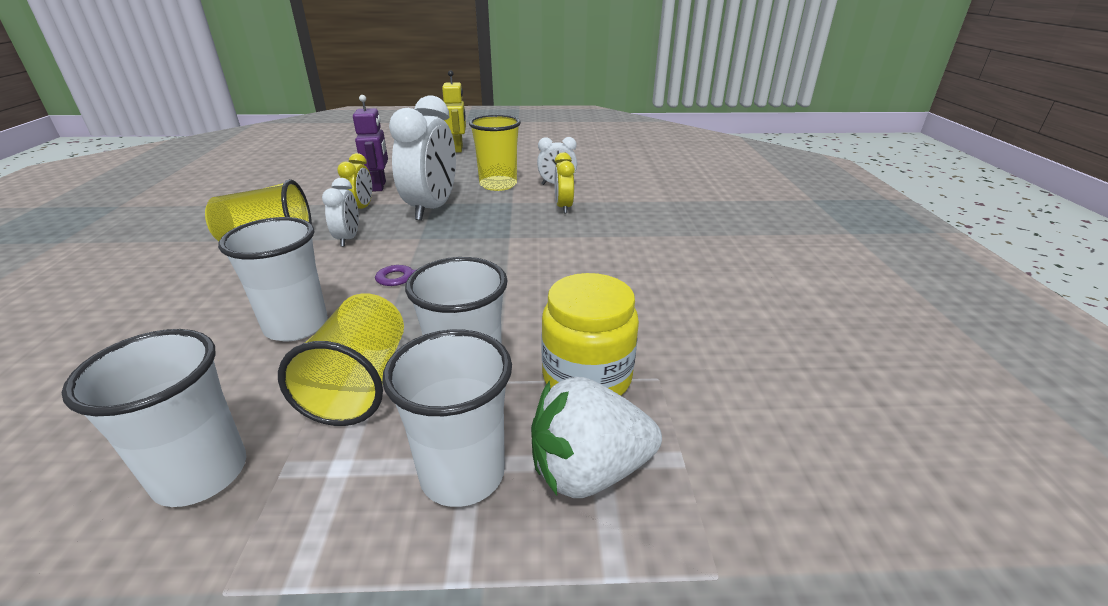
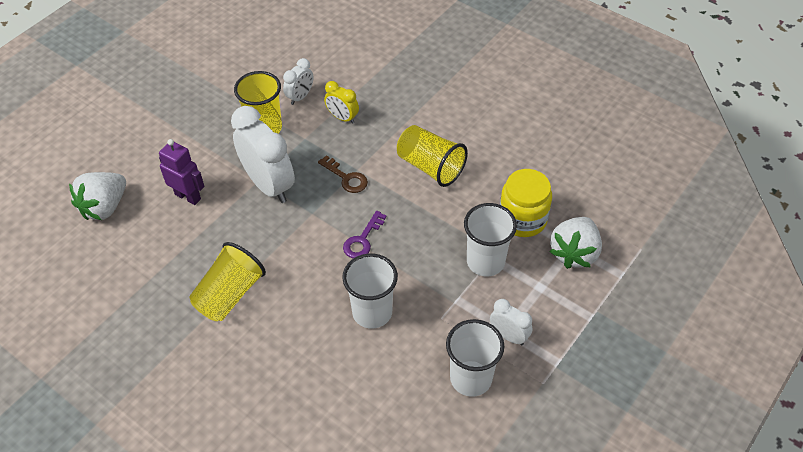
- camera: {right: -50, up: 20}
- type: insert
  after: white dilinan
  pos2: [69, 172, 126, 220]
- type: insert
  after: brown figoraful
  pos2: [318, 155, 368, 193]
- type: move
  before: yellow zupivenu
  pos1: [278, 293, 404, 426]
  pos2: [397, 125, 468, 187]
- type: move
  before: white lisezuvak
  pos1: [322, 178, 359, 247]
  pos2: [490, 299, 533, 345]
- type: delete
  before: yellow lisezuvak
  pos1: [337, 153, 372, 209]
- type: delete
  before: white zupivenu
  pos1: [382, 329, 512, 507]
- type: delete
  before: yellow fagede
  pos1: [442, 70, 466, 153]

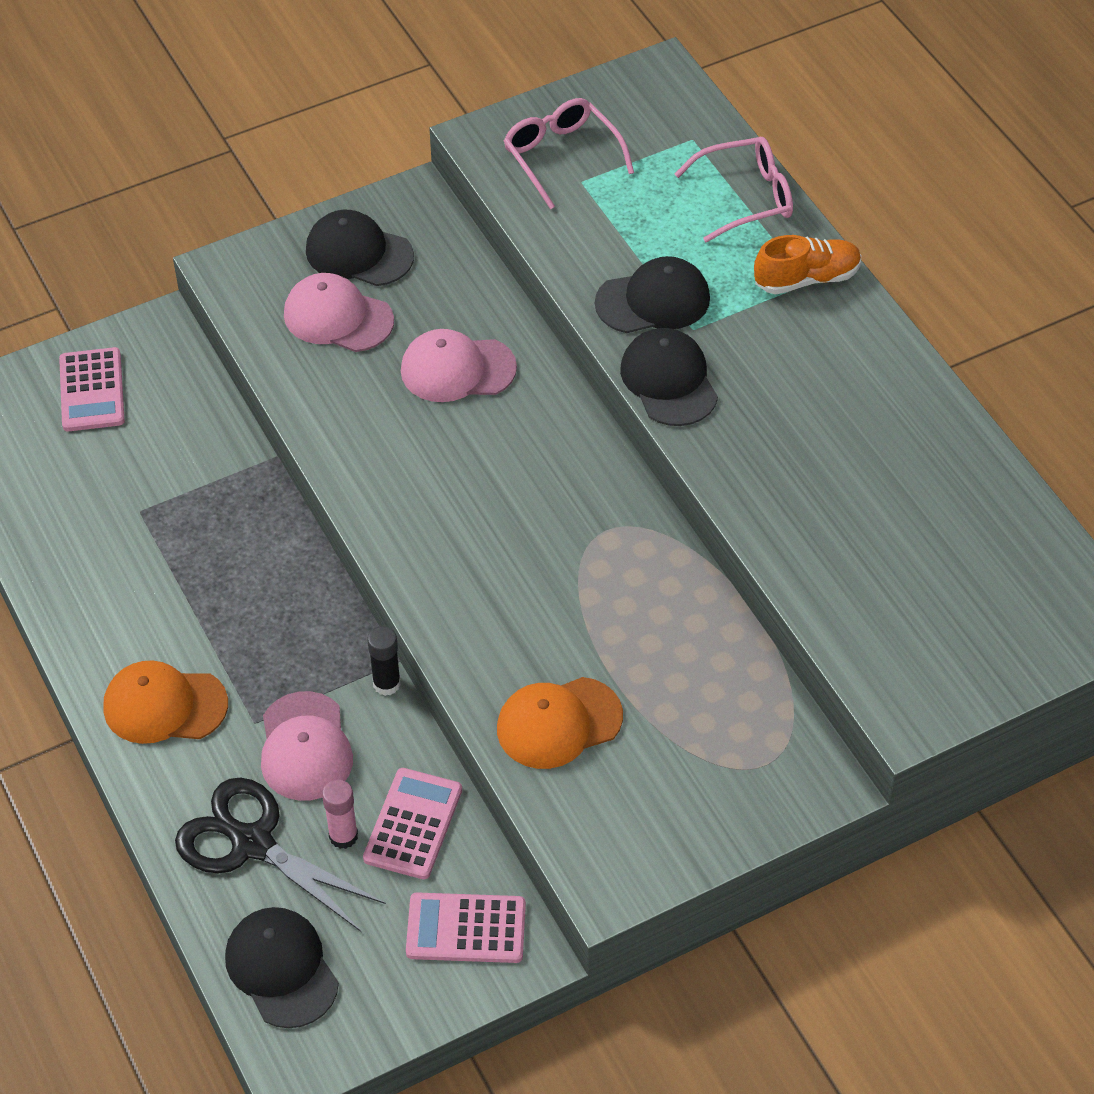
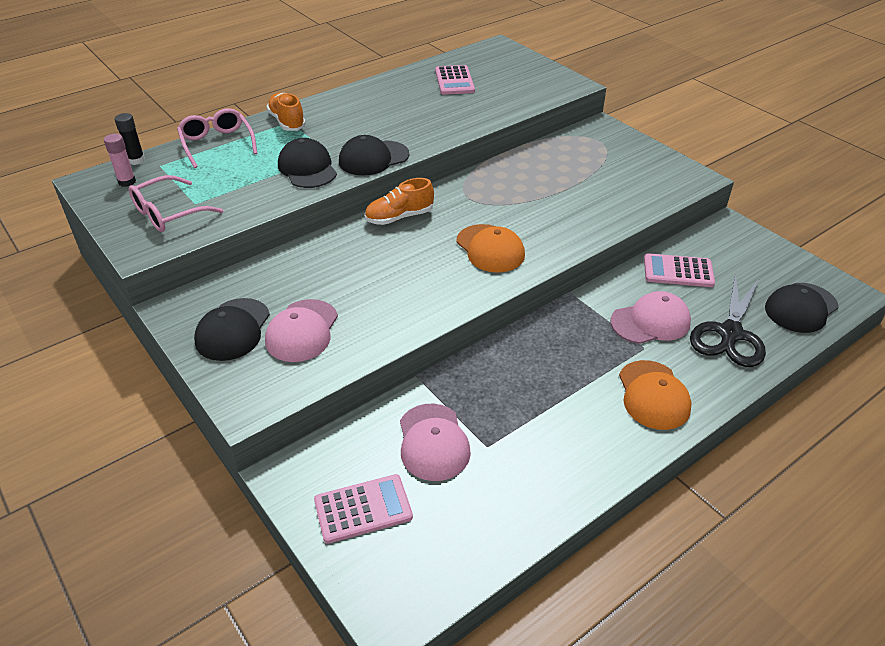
- camera: {right: -100, up: -10}
- type: move
  before: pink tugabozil
  pos1: [322, 780, 358, 849]
  pos2: [104, 134, 136, 187]
- type: move
  before: black tugabozil
  pos1: [367, 626, 401, 696]
  pos2: [114, 113, 145, 165]
- type: insert
  after: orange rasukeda
  pos2: [365, 178, 434, 225]
- type: move
  before: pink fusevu
  pos1: [401, 329, 517, 402]
  pos2: [400, 404, 471, 481]
- type: move
  before: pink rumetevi
  pos1: [406, 892, 526, 963]
  pos2: [435, 65, 475, 95]
- type: move
  before: orange fusevu
  pos1: [497, 677, 623, 769]
  pos2: [456, 224, 525, 273]

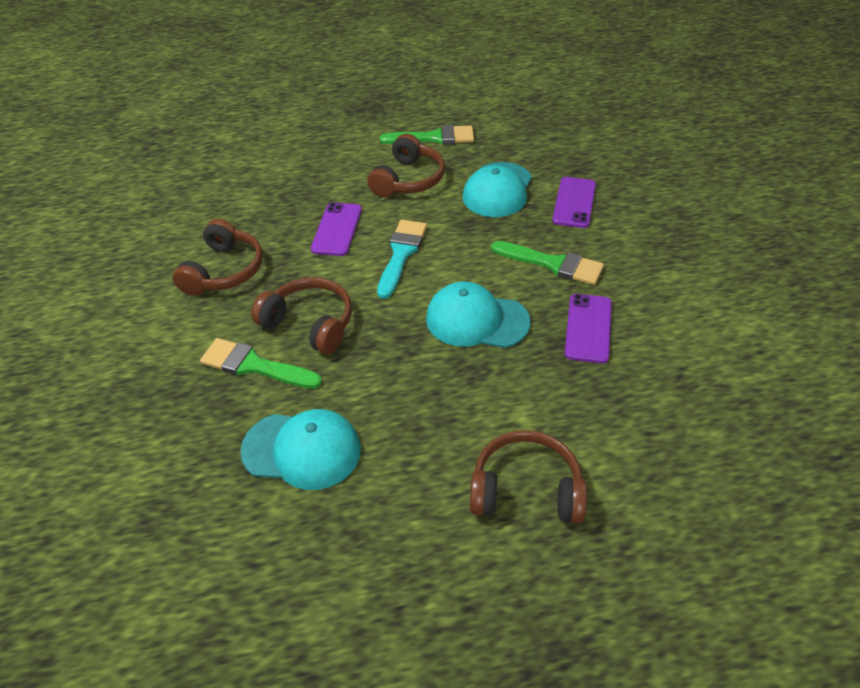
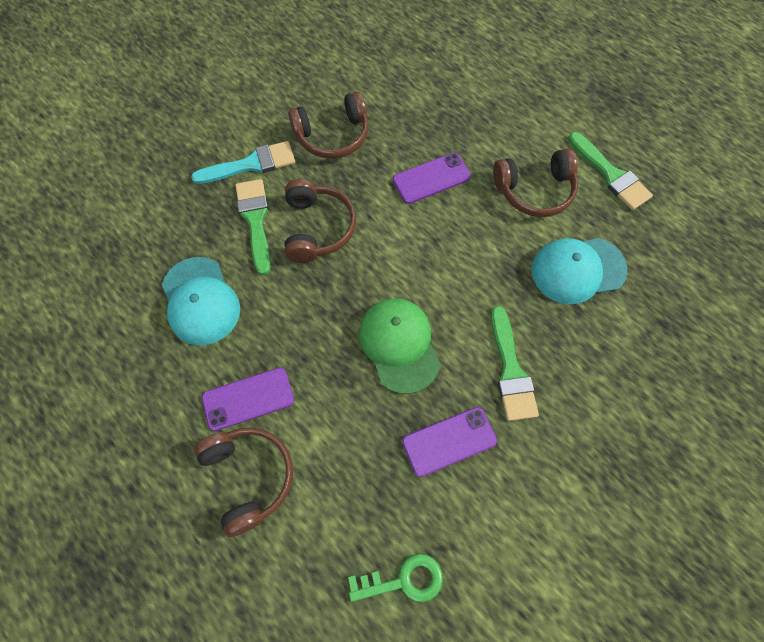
- camera: {right: 55, up: 20}
- type: move
  before: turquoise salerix
  pos1: [377, 220, 427, 299]
  pos2: [191, 141, 295, 184]
- type: move
  before: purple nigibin
  pos1: [552, 177, 596, 228]
  pos2: [202, 368, 294, 431]
- type: insert
  after: green figoraful
  pos2: [348, 553, 443, 602]
- type: recolor
  before: turquoise fusevu
  after: green fusevu
  pos1: [426, 281, 530, 348]
  pos2: [359, 298, 440, 394]

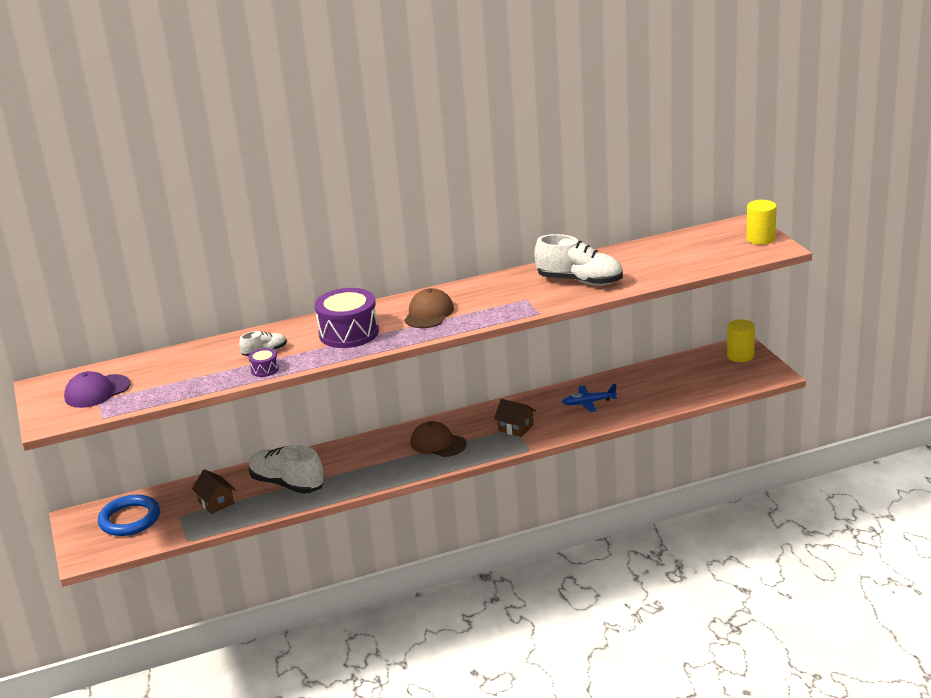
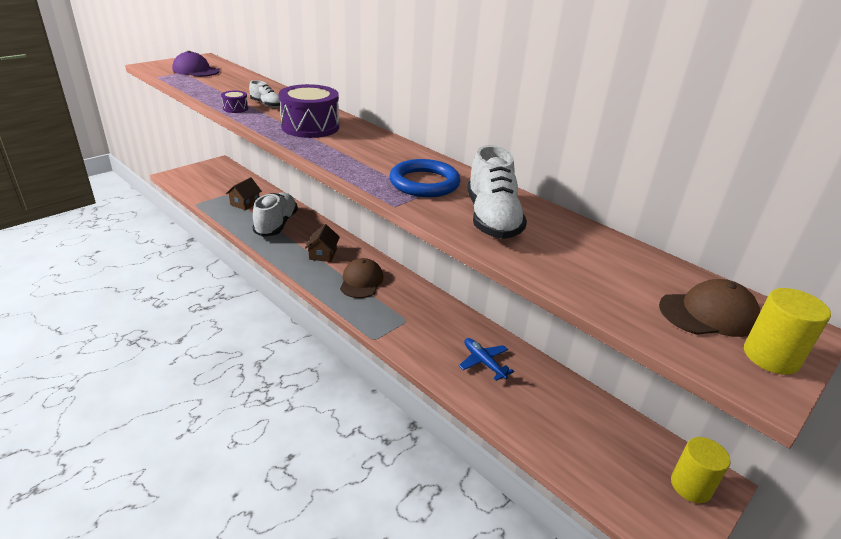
- camera: {right: 60, up: 5}
- type: move
  before: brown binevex
  pos1: [494, 399, 536, 437]
  pos2: [305, 224, 340, 262]
- type: move
  before: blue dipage
  pos1: [98, 495, 160, 536]
  pos2: [390, 159, 461, 197]
- type: move
  before: brown fusevu
  pos1: [404, 288, 454, 328]
  pos2: [659, 279, 760, 337]

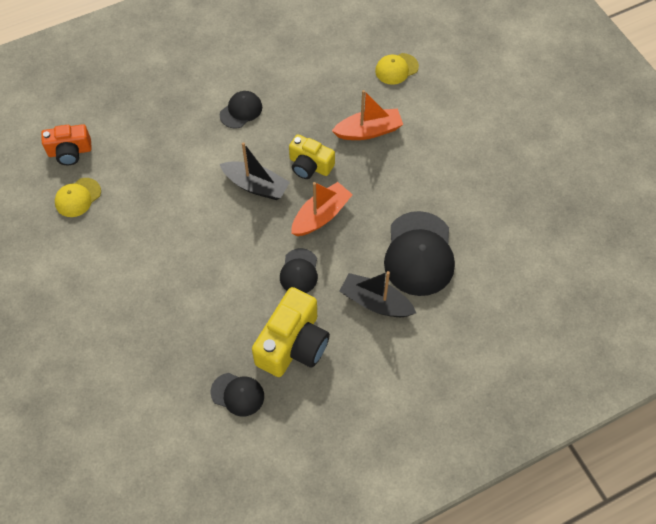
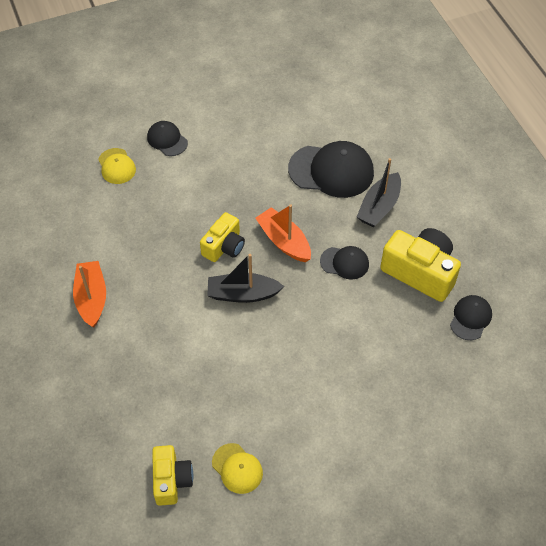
- camera: {right: -85, up: -5}
- type: move
  before: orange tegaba
  pos1: [332, 90, 403, 140]
  pos2: [73, 261, 106, 328]
- type: move
  before: black fusevu
  pos1: [220, 91, 262, 129]
  pos2: [147, 121, 188, 156]
- type: recolor
  before: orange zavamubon
  after: yellow zavamubon
  pos1: [41, 124, 92, 165]
  pos2: [152, 445, 193, 506]
- type: rotate
  before: black tegaba
  pos1: [220, 142, 290, 200]
  pos2: [207, 254, 284, 303]
  turn: -120

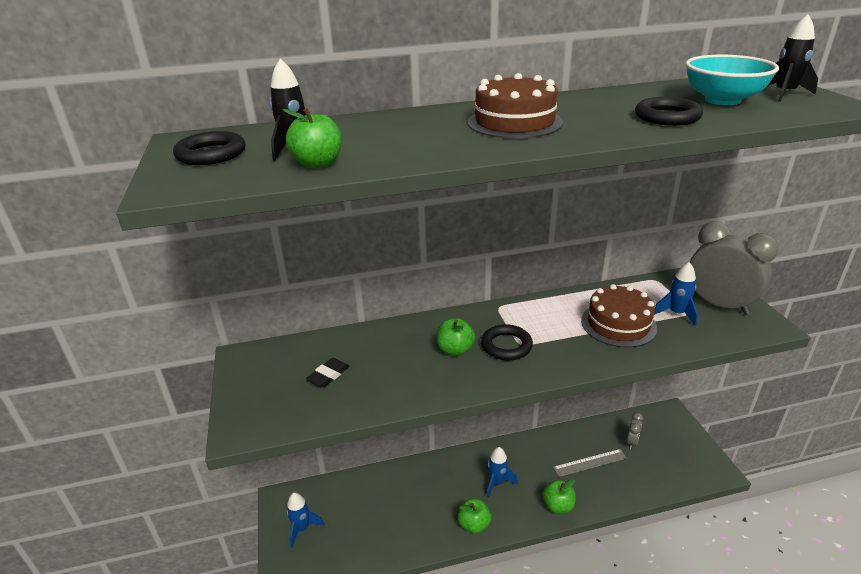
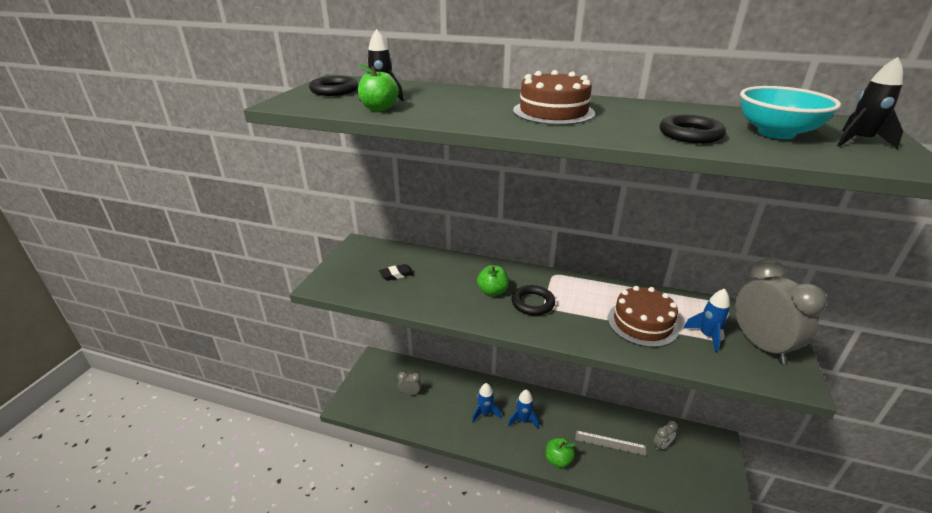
- camera: {right: 30, up: 0}
- type: insert
  after: grey lisezuvak
  pos2: [398, 372, 421, 395]
- type: move
  before: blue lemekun
  pos1: [286, 492, 324, 548]
  pos2: [472, 383, 502, 423]
- type: delete
  before: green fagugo
  pos1: [458, 499, 491, 534]

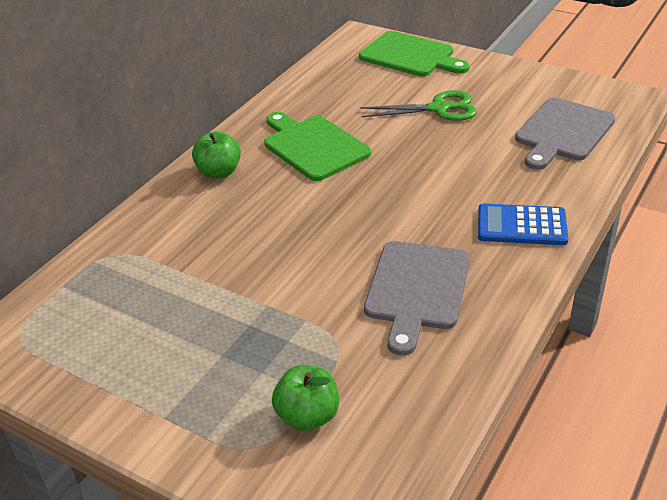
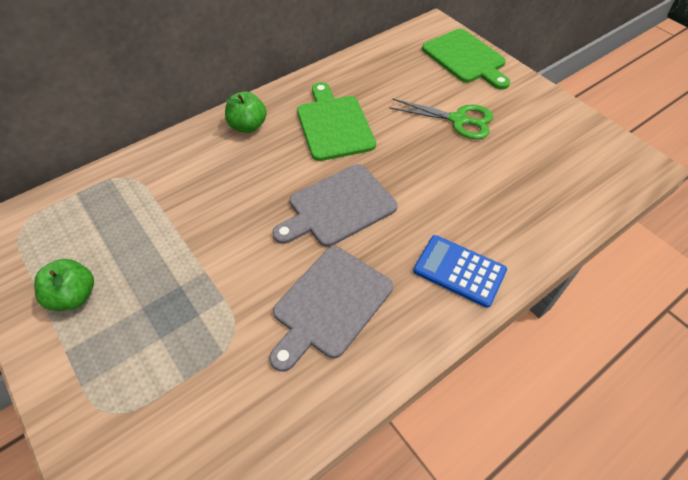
- camera: {right: 20, up: 15}
- type: move
  before: green fagugo
  pos1: [272, 365, 339, 431]
  pos2: [34, 259, 94, 311]
- type: move
  before: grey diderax
  pos1: [515, 98, 615, 170]
  pos2: [272, 164, 398, 247]

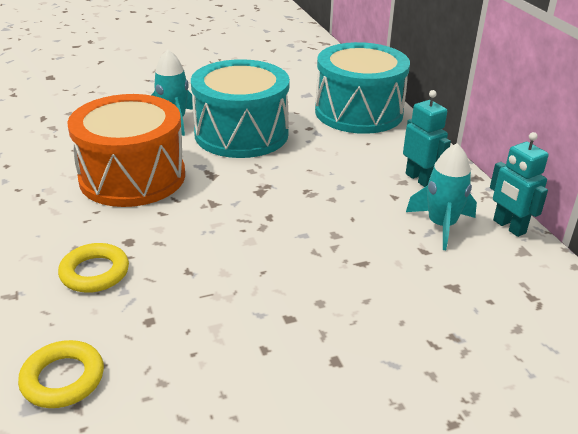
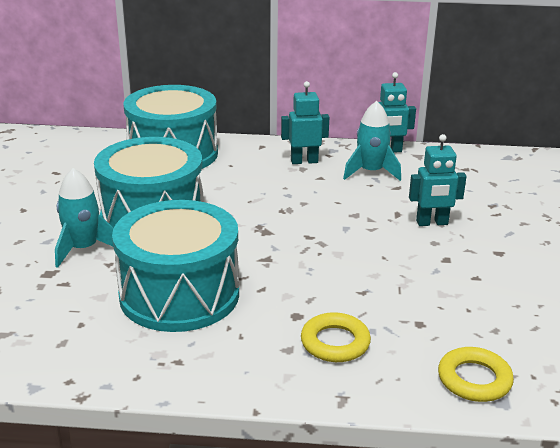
- camera: {right: -65, up: -5}
- type: recolor
  before: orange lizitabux
  after: turquoise lizitabux
  pos1: [67, 94, 185, 207]
  pos2: [112, 200, 239, 332]
- type: insert
  after: turquoise fagede
  pos2: [409, 134, 467, 226]

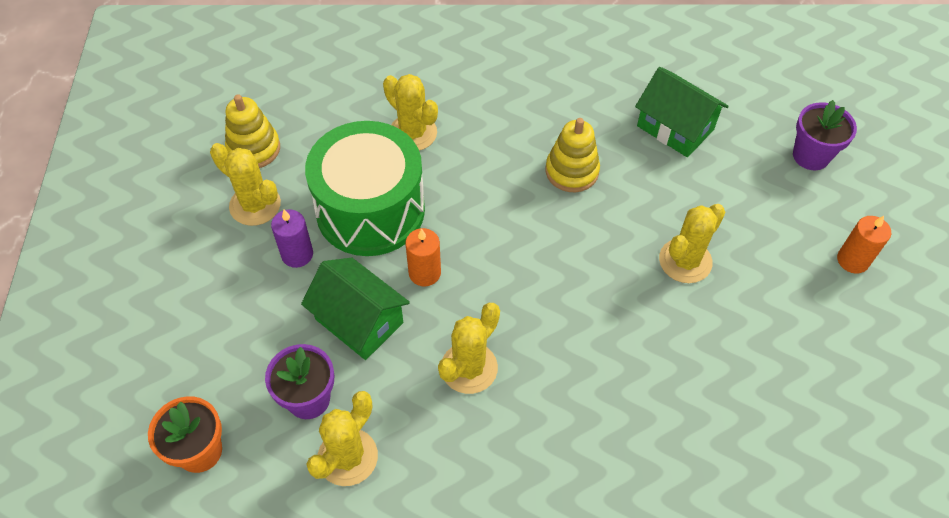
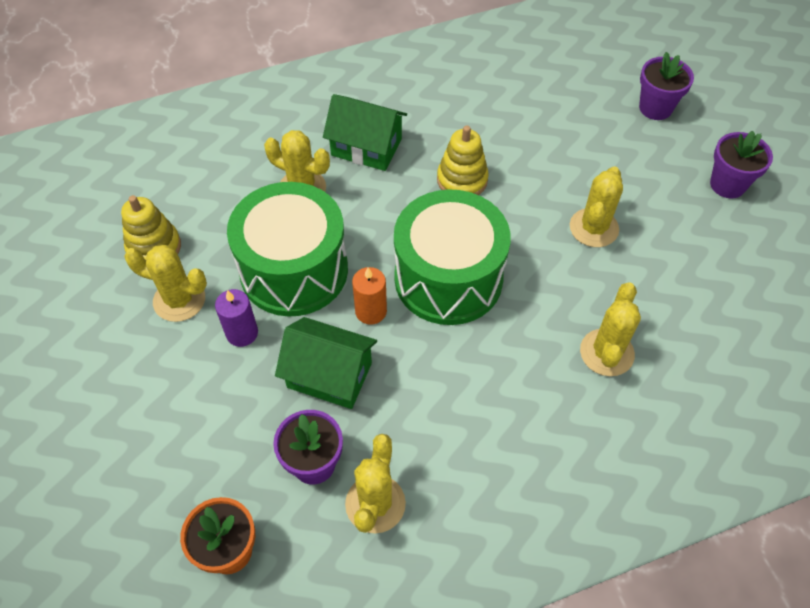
- camera: {right: -20, up: 0}
- type: move
  before: green binevex
  pos1: [635, 67, 729, 157]
  pos2: [323, 94, 407, 171]
- type: insert
  after: green lizitabux
  pos2: [394, 189, 511, 325]
- type: move
  before: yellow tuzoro
  pos1: [438, 303, 500, 394]
  pos2: [580, 282, 641, 376]
- type: replace
  before: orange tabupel
  after: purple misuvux
  pos1: [837, 216, 891, 274]
  pos2: [710, 131, 773, 198]

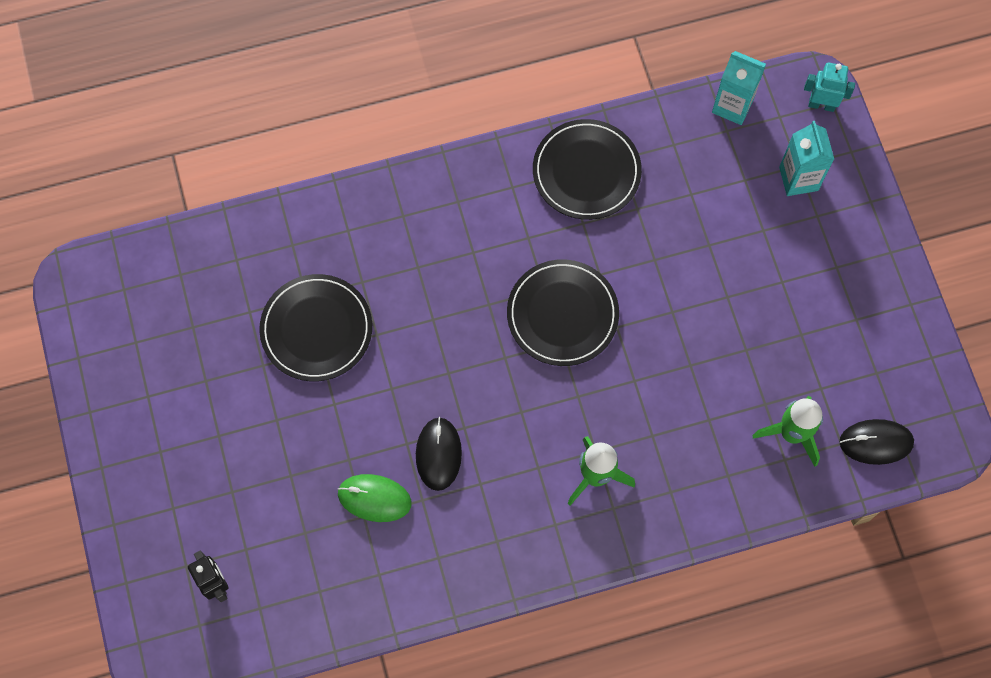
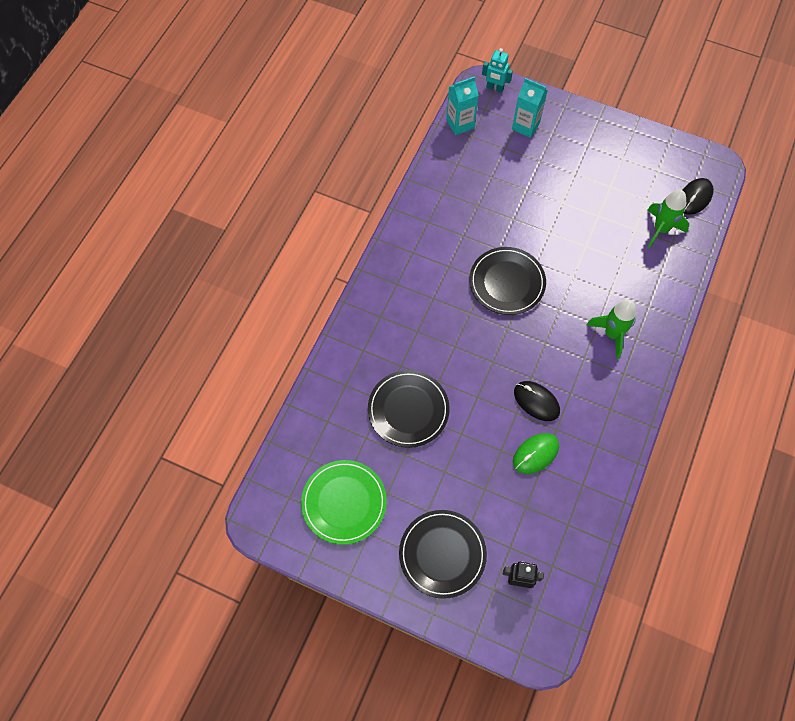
- camera: {right: -50, up: -5}
- type: insert
  after: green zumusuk
  pos2: [301, 460, 387, 545]
- type: move
  before: black zumusuk
  pos1: [533, 119, 642, 220]
  pos2: [399, 510, 487, 599]
- type: rotate
  before: turquoise fagede
  pos1: [804, 62, 855, 112]
  pos2: [482, 48, 513, 93]
  turn: -120

